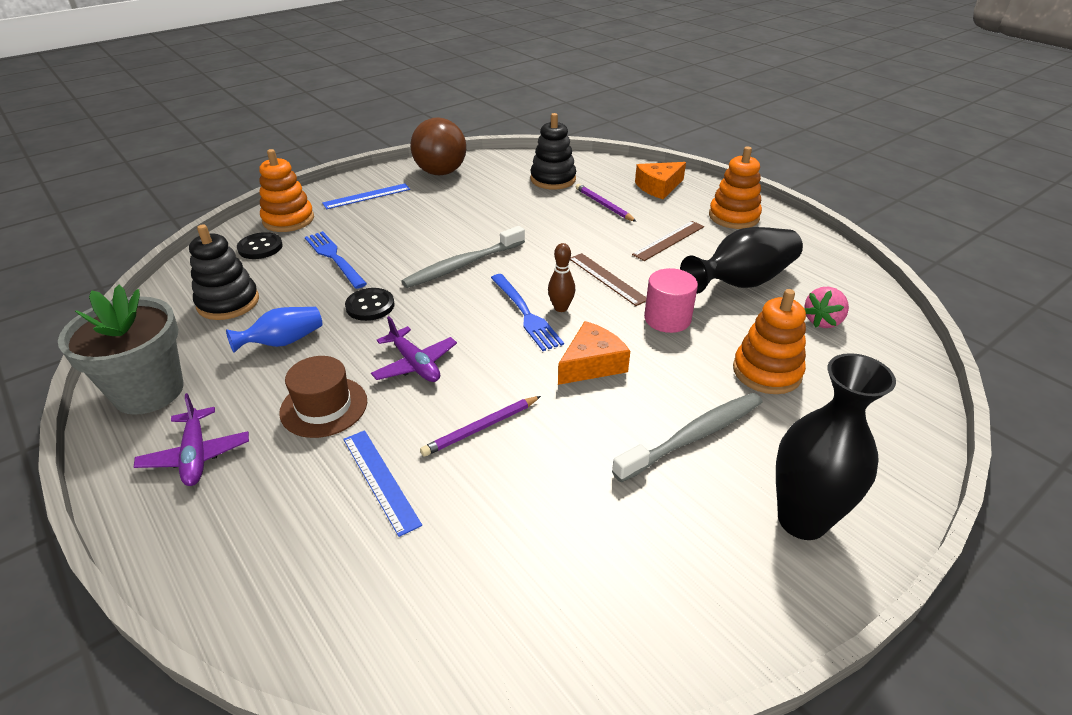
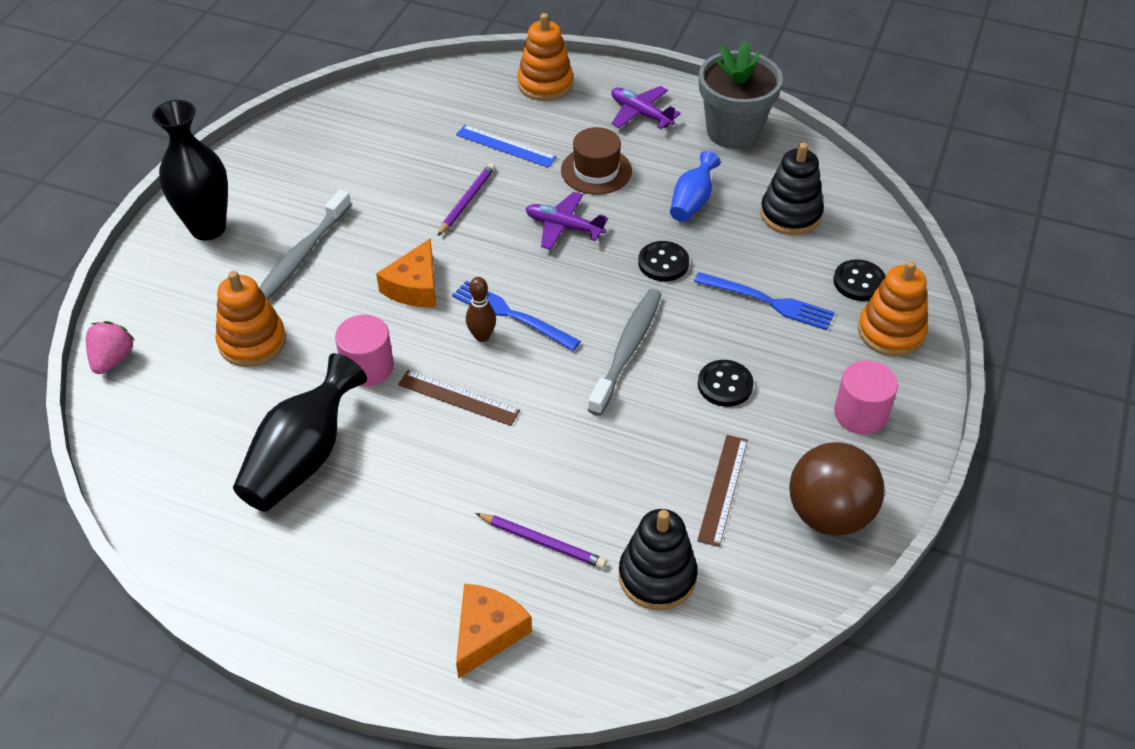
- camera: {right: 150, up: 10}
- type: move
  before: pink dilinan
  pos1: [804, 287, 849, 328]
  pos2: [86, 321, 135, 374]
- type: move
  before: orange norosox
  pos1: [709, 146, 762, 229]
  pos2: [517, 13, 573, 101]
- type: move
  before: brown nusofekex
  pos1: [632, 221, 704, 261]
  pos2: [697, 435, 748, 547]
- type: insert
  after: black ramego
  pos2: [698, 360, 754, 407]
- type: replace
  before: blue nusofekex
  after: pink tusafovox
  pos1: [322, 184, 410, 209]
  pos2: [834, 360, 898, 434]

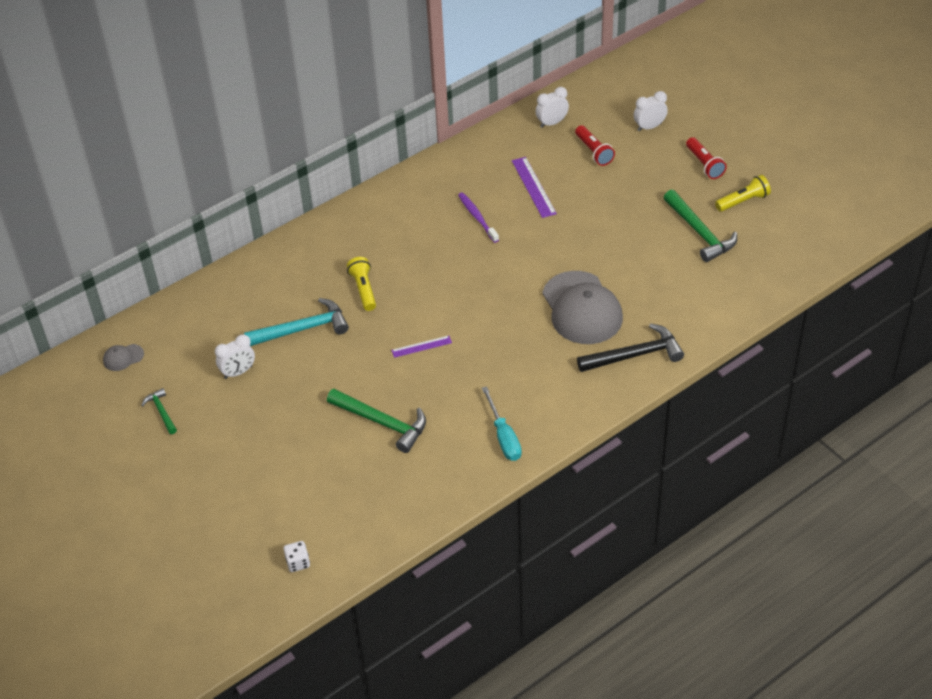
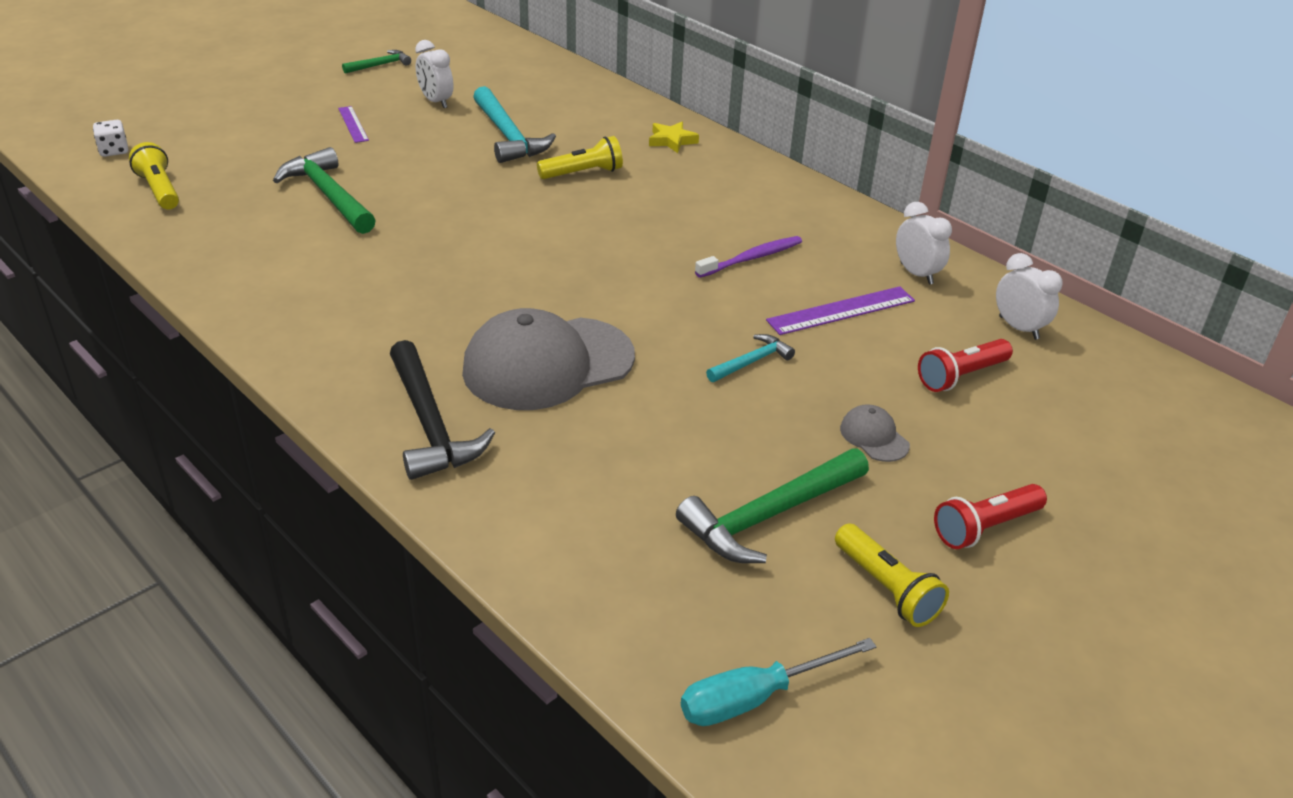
- camera: {right: 80, up: -10}
- type: insert
  after: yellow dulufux
  pos2: [129, 142, 179, 210]
- type: rotate
  before: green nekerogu
  pos1: [327, 389, 426, 453]
  pos2: [273, 147, 376, 234]
  turn: 120
- type: move
  before: purple nusofekex
  pos1: [391, 336, 452, 358]
  pos2: [338, 106, 369, 143]
- type: insert
  after: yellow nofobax
  pos2: [649, 122, 699, 153]
- type: move
  before: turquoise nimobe
  pos1: [482, 386, 522, 461]
  pos2: [681, 638, 877, 726]
- type: insert
  after: turquoise nekerogu
  pos2: [706, 334, 795, 382]
- type: move
  before: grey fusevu
  pos1: [103, 344, 144, 371]
  pos2: [840, 404, 910, 462]
- type: move
  before: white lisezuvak
  pos1: [634, 91, 668, 131]
  pos2: [896, 202, 952, 285]

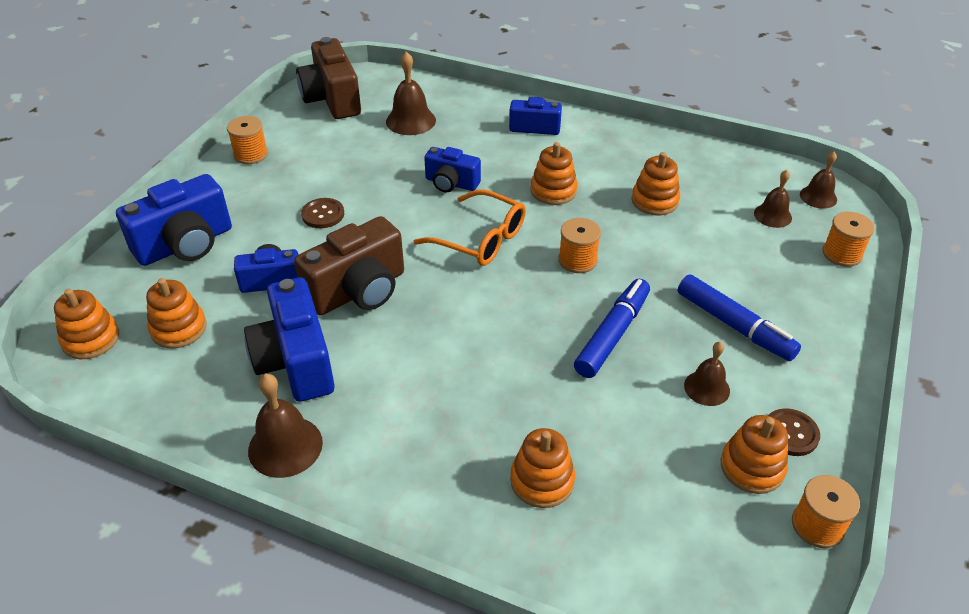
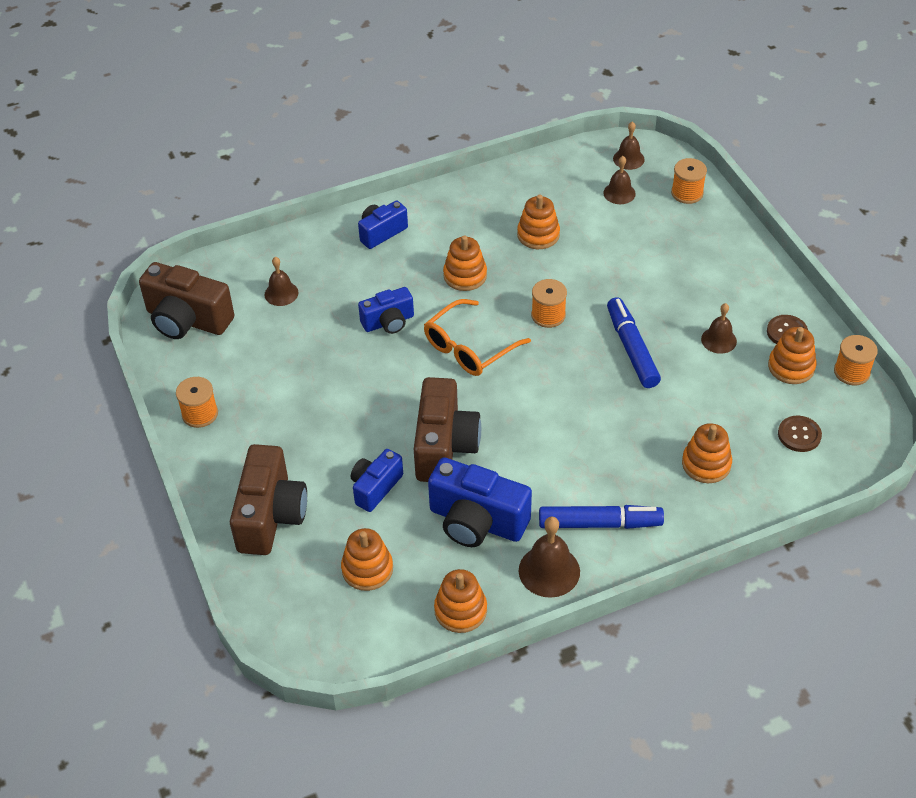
- camera: {right: -45, up: 5}
- type: recolor
  before: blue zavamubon
  after: brown zavamubon
  pos1: [116, 174, 232, 266]
  pos2: [230, 444, 307, 555]
- type: resize
  before: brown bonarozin
  pos1: [386, 52, 436, 135]
  pos2: [265, 257, 299, 306]
  scale: 0.65
- type: rotate
  before: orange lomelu
  pos1: [414, 190, 526, 266]
  pos2: [424, 299, 531, 376]
  turn: 150
- type: move
  before: orange norosox
  pos1: [54, 289, 119, 359]
  pos2: [434, 569, 487, 633]
- type: move
  before: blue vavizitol
  pos1: [678, 274, 801, 361]
  pos2: [539, 505, 664, 529]
- type: move
  before: brown ramego
  pos1: [301, 198, 344, 228]
  pos2: [778, 416, 822, 452]

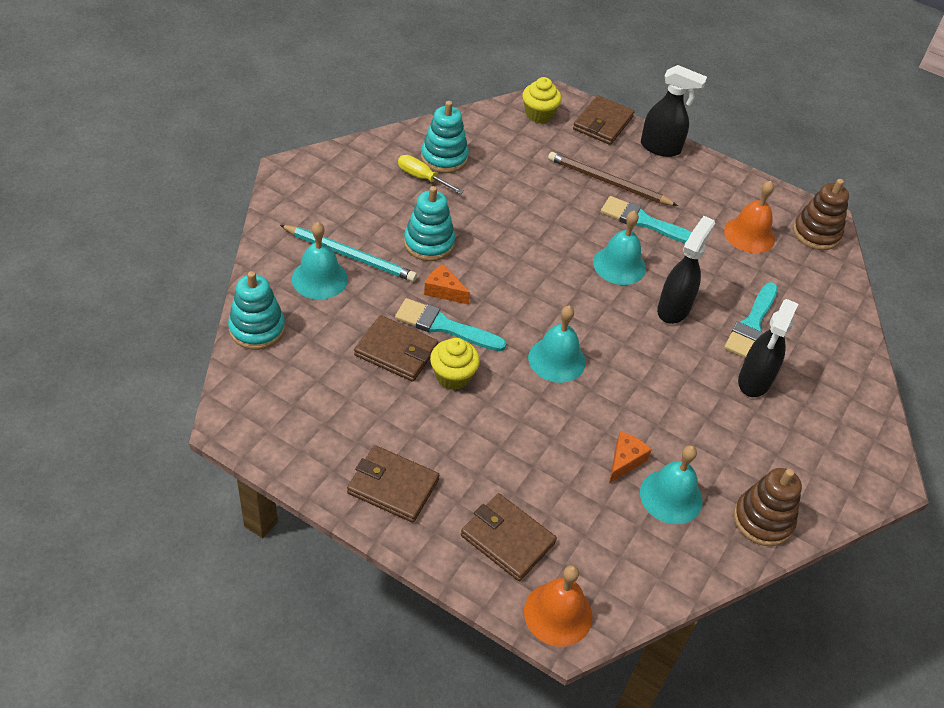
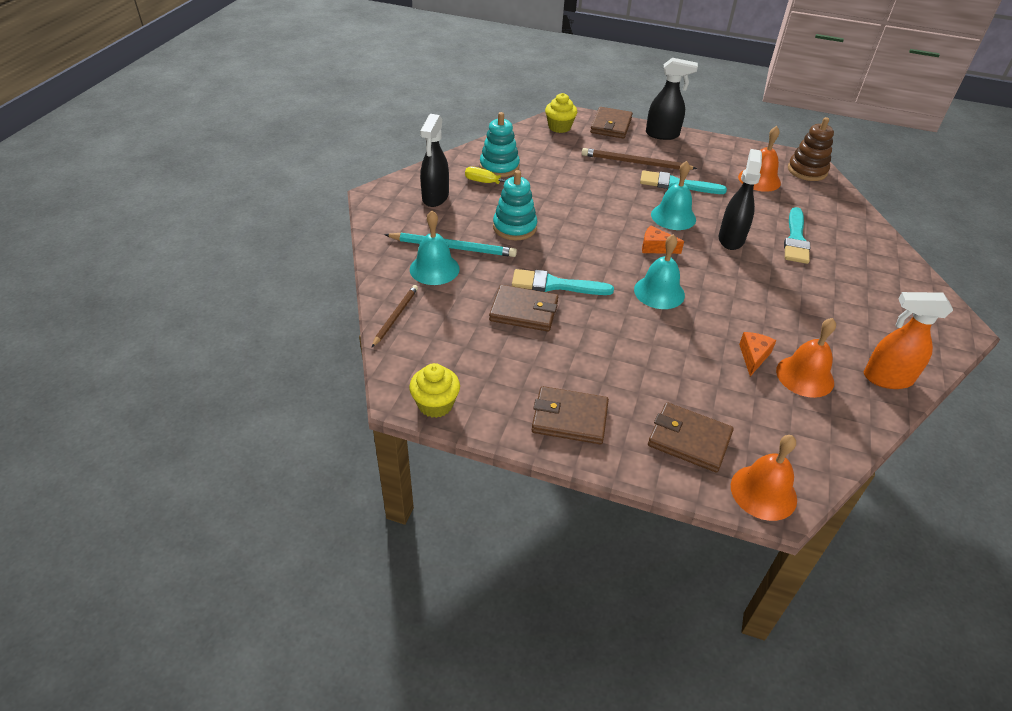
- camera: {right: -10, up: -5}
- type: replace
  before: turquoise norosox
  after: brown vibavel
  pos1: [228, 271, 285, 350]
  pos2: [372, 285, 418, 347]
- type: move
  before: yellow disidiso
  pos1: [430, 338, 480, 390]
  pos2: [409, 363, 460, 418]
- type: move
  before: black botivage
  pos1: [738, 299, 798, 397]
  pos2: [420, 114, 449, 207]
- type: move
  before: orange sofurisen
  pos1: [424, 264, 470, 305]
  pos2: [642, 226, 684, 254]
- type: recolor
  before: turquoise bonarozin
  after: orange bonarozin
  pos1: [640, 445, 703, 524]
  pos2: [776, 318, 836, 398]
- type: replace
  before: brown norosox
  after: orange botivage
  pos1: [734, 468, 802, 546]
  pos2: [864, 292, 953, 389]

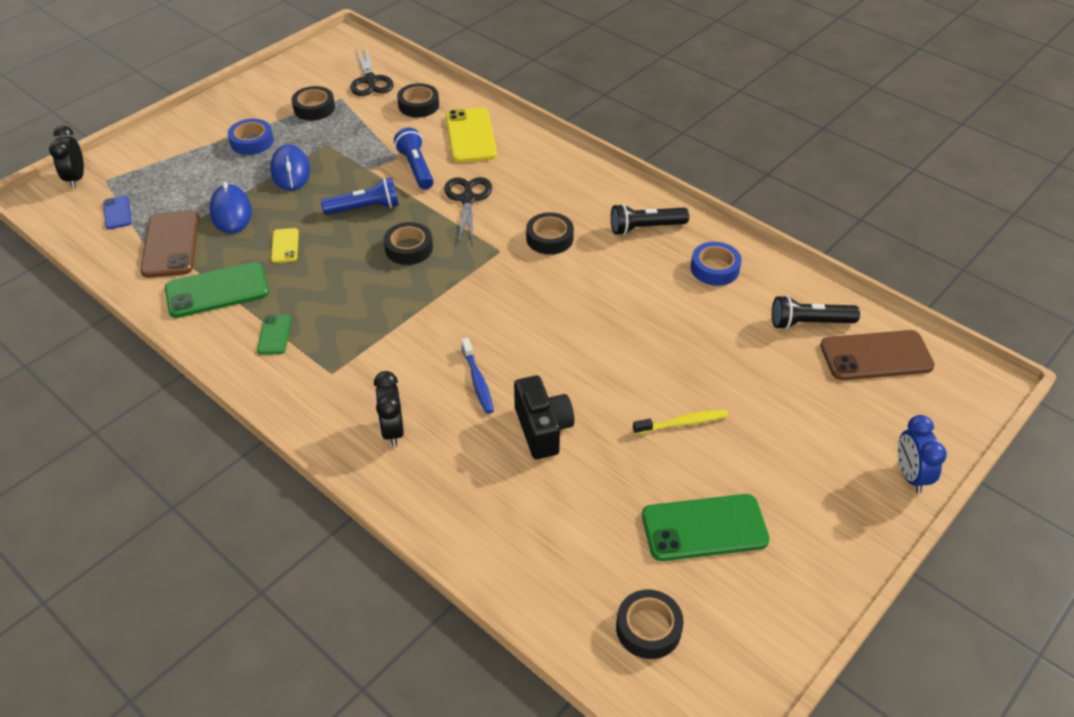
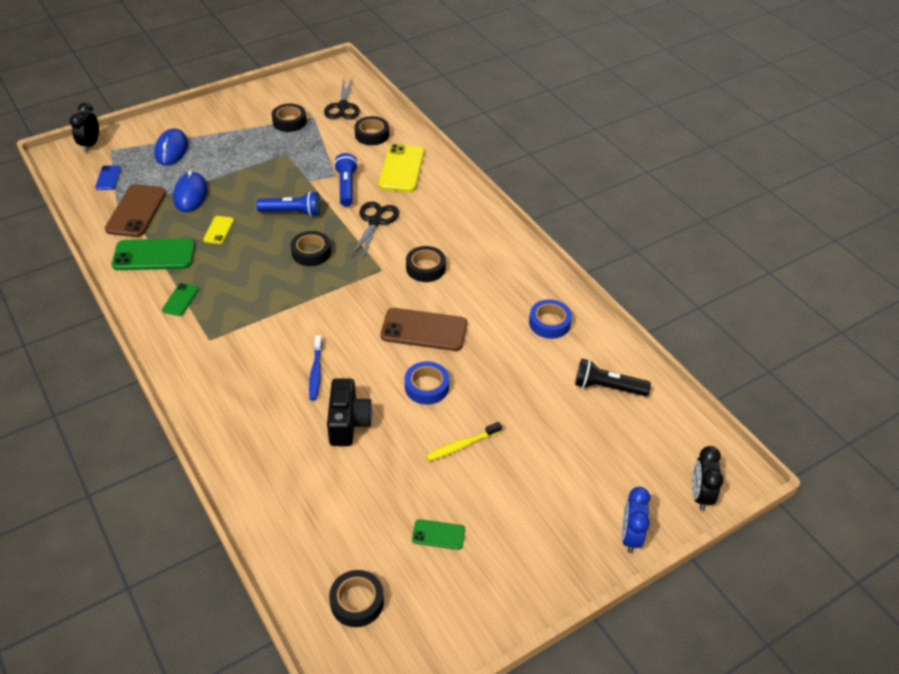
- camera: {right: 15, up: 0}
- type: move
  before: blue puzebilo
  pos1: [270, 144, 310, 191]
  pos2: [154, 128, 188, 166]
- type: move
  before: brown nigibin
  pos1: [820, 330, 935, 380]
  pos2: [380, 308, 467, 351]
- type: move
  before: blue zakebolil
  pos1: [228, 119, 274, 155]
  pos2: [405, 361, 449, 405]
- type: resize
  before: green nigibin
  pos1: [642, 494, 770, 561]
  pos2: [412, 519, 465, 550]
  scale: 0.52
- type: rotate
  before: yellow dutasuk
  pos1: [633, 409, 728, 435]
  pos2: [426, 422, 502, 461]
  turn: 150
- type: move
  before: black lisezuvak
  pos1: [374, 371, 404, 447]
  pos2: [692, 446, 724, 511]
- type: delete
  before: black dulufux
  pos1: [611, 204, 689, 235]

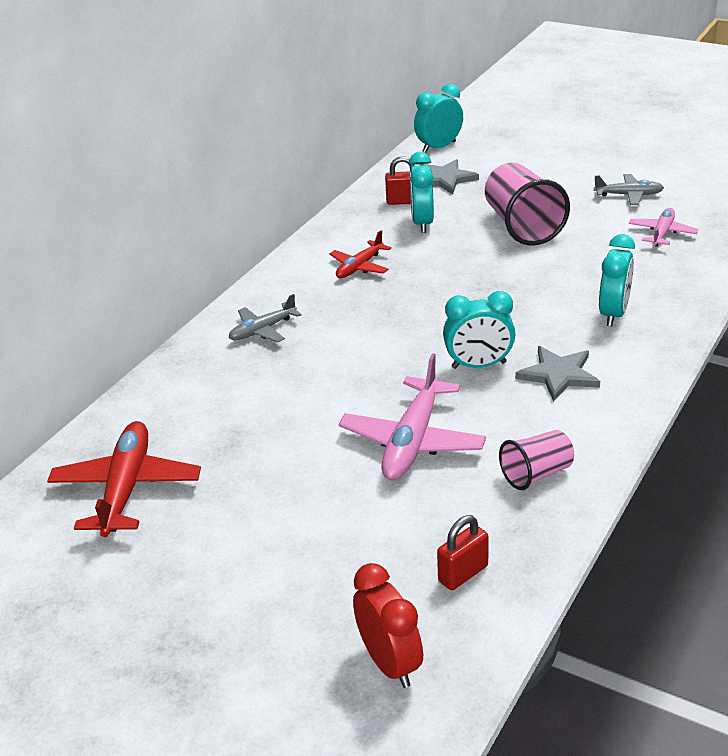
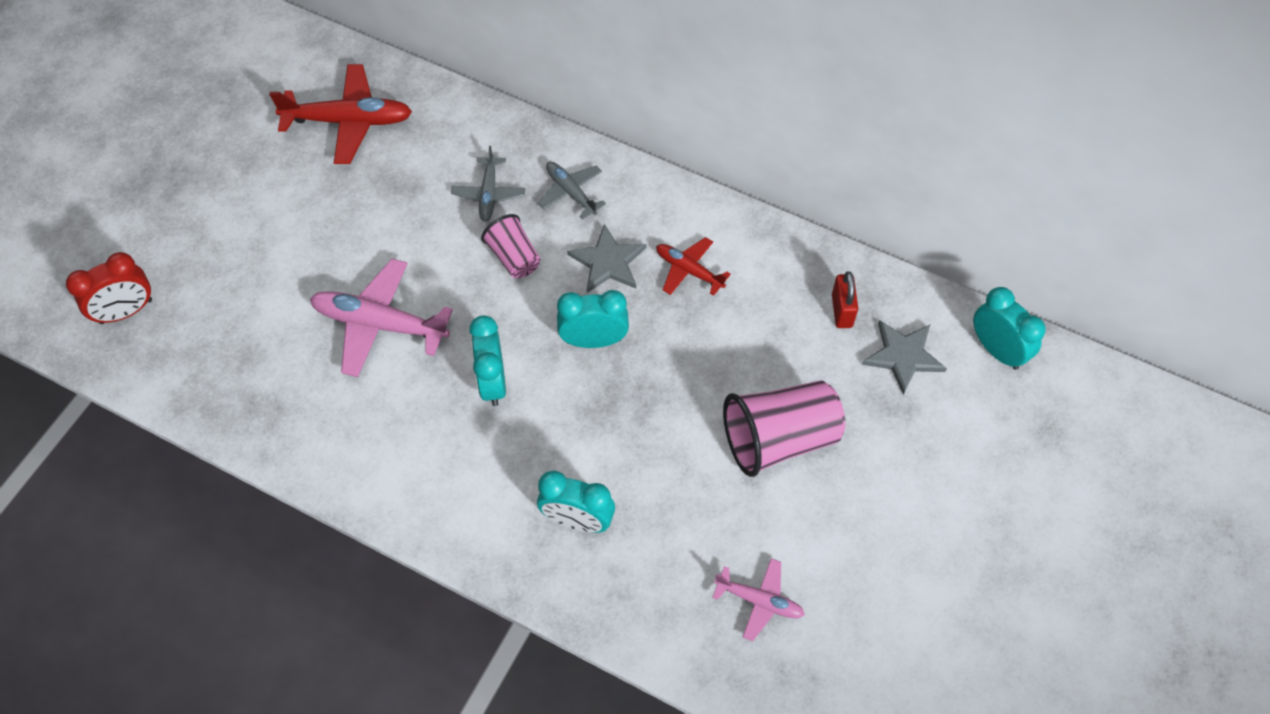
- camera: {right: 85, up: 25}
- type: move
  before: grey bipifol
  pos1: [594, 174, 664, 205]
  pos2: [451, 146, 525, 221]
- type: move
  before: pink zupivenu
  pos1: [499, 430, 574, 490]
  pos2: [481, 214, 540, 278]
- type: move
  before: turquoise lisezuvak
  pos1: [409, 152, 434, 233]
  pos2: [557, 290, 629, 348]
- type: move
  before: grey nofobax
  pos1: [515, 346, 600, 402]
  pos2: [567, 224, 646, 293]
- type: delete
  before: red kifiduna
  pos1: [437, 515, 489, 590]

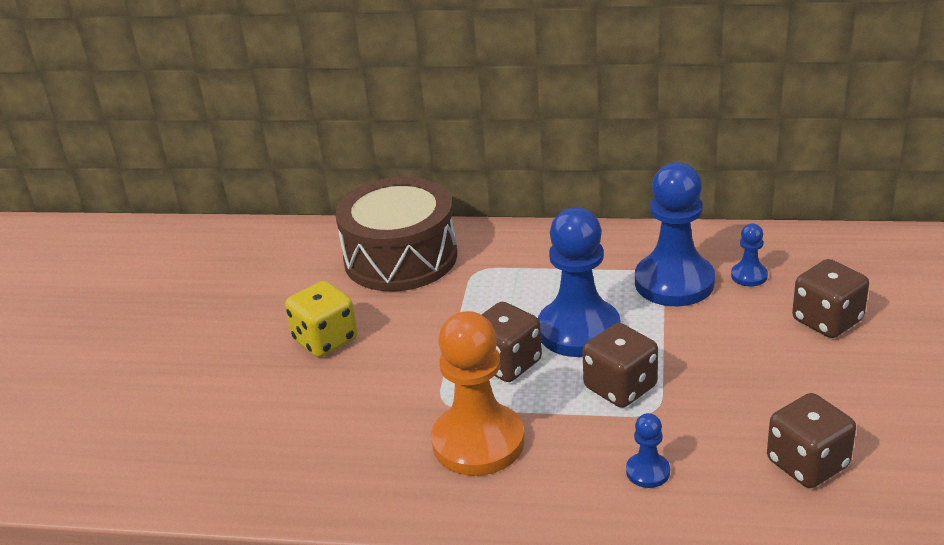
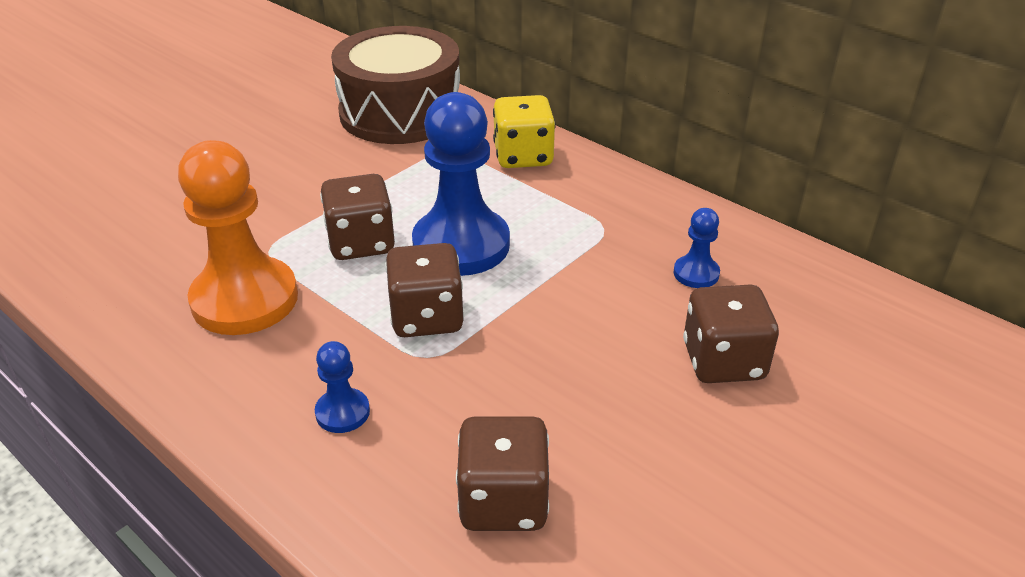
- camera: {right: 30, up: 5}
- type: move
  before: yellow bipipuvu
  pos1: [285, 281, 357, 357]
  pos2: [493, 95, 556, 168]
- type: delete
  before: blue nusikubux
  pos1: [635, 162, 715, 306]

